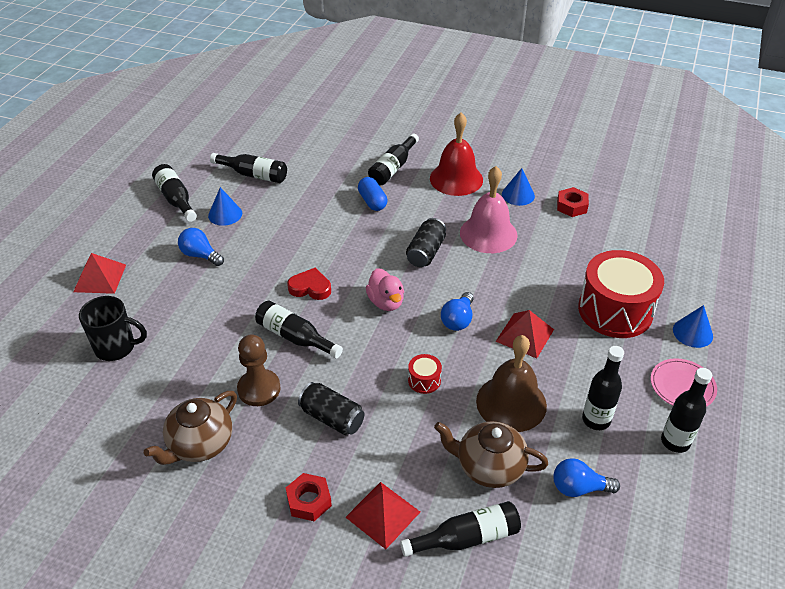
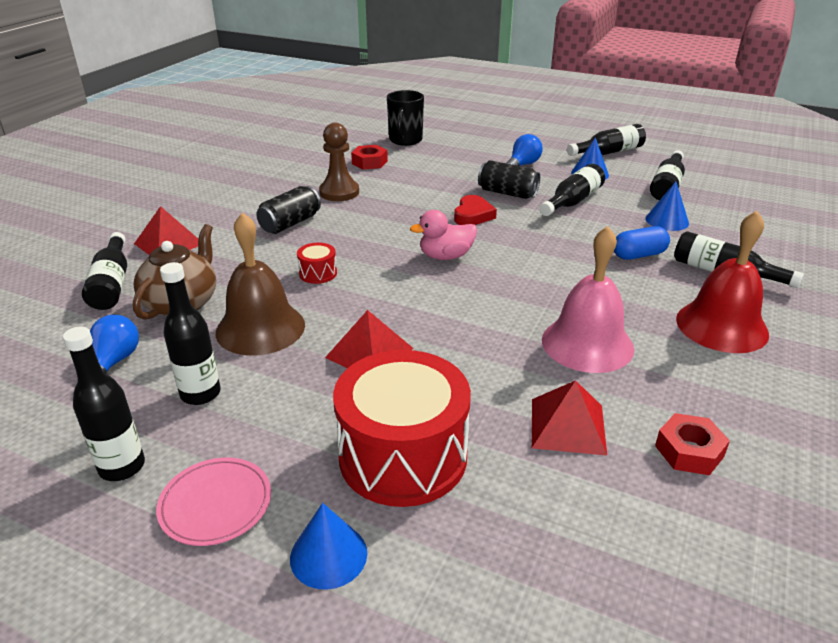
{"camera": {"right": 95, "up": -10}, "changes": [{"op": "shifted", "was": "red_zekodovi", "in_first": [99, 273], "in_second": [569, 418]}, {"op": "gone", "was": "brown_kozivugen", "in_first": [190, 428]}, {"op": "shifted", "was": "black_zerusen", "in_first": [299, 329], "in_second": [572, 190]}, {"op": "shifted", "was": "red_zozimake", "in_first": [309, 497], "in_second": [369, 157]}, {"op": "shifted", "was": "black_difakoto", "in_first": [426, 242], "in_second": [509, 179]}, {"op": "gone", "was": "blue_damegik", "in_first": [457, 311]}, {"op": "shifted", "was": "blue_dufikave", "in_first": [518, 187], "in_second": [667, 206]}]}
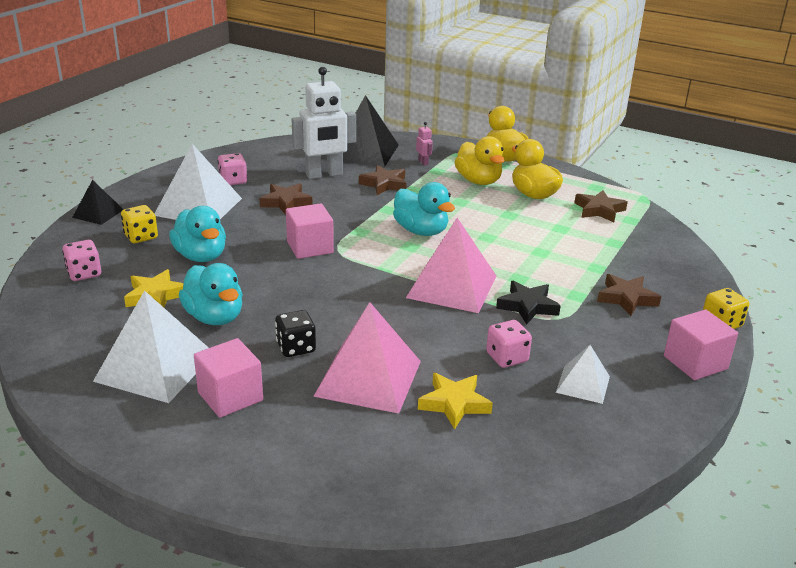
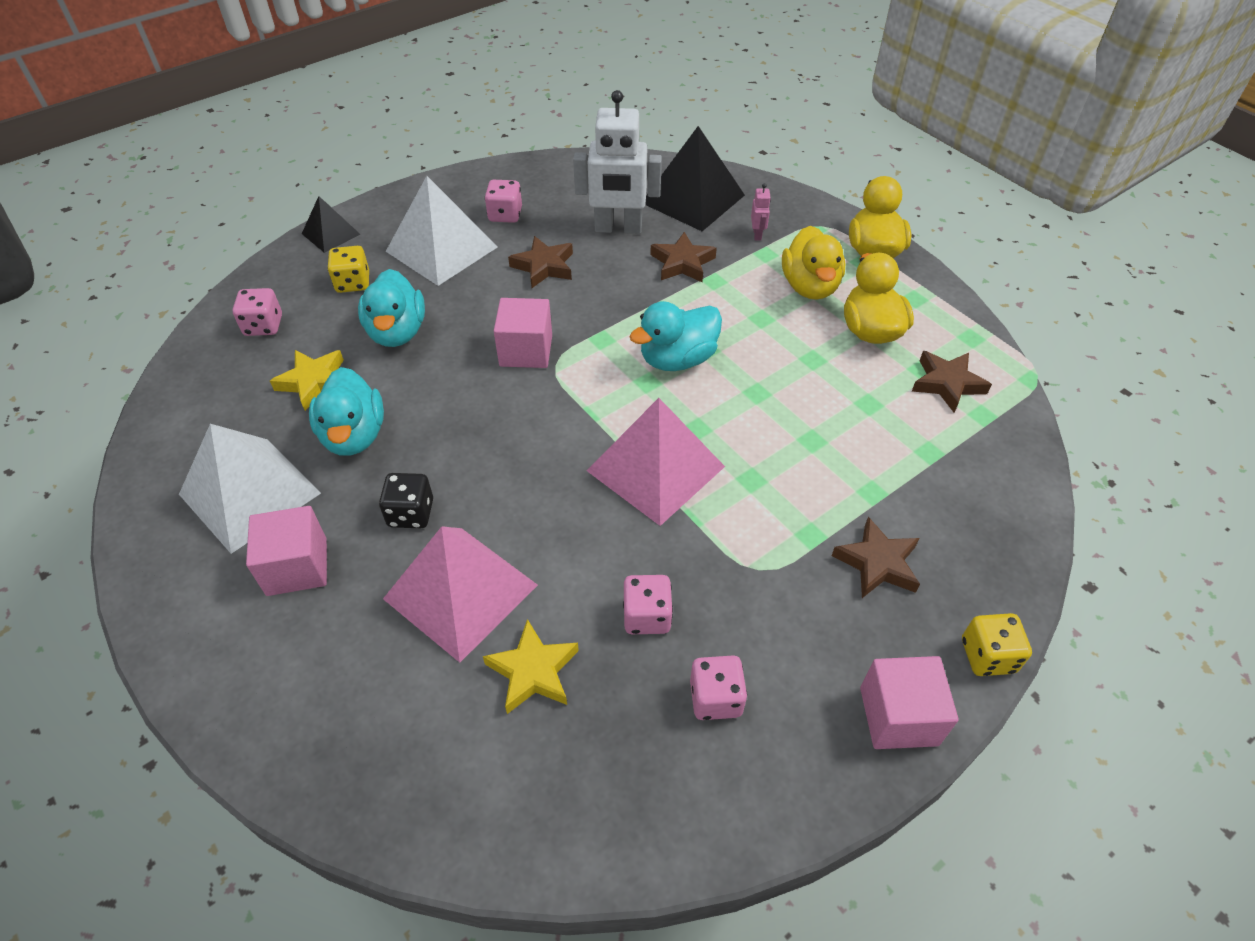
{"camera": {"right": 25, "up": 20}, "changes": [{"op": "rotated", "was": "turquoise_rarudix", "in_first": [424, 209], "in_second": [675, 336], "clockwise": 75}, {"op": "gone", "was": "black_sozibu", "in_first": [528, 303]}, {"op": "swapped", "was": "white_zekodovi", "now": "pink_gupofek", "in_first": [583, 374], "in_second": [718, 687]}]}
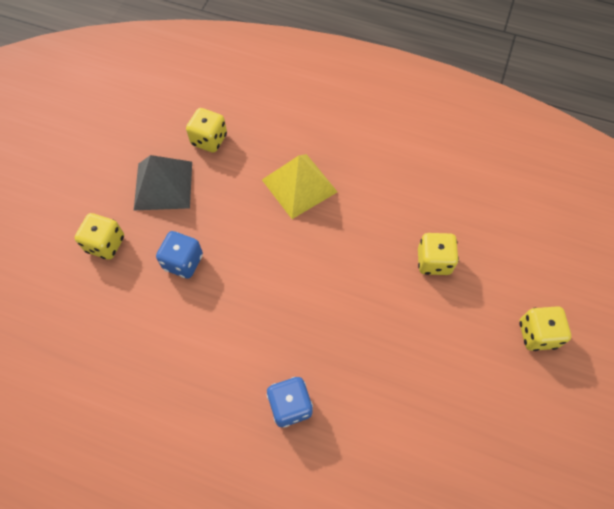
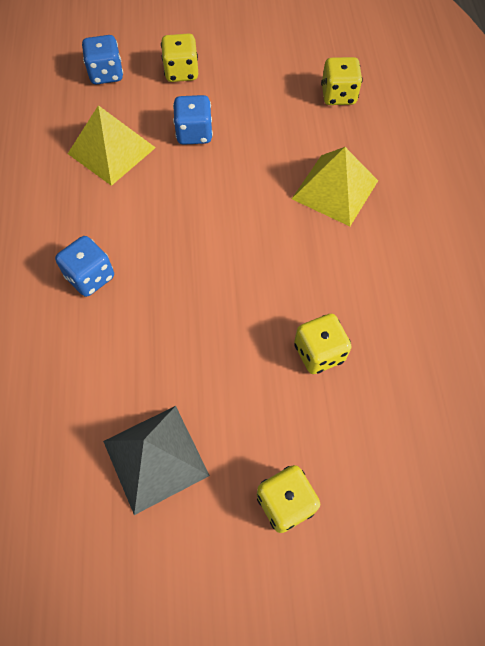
{"camera": {"right": 65, "up": 0}, "changes": [{"op": "shifted", "was": "grey_zekodovi", "in_first": [163, 182], "in_second": [156, 460]}, {"op": "new", "now": "yellow_zekodovi", "in_second": [112, 145]}, {"op": "new", "now": "blue_gupofek", "in_second": [102, 60]}]}
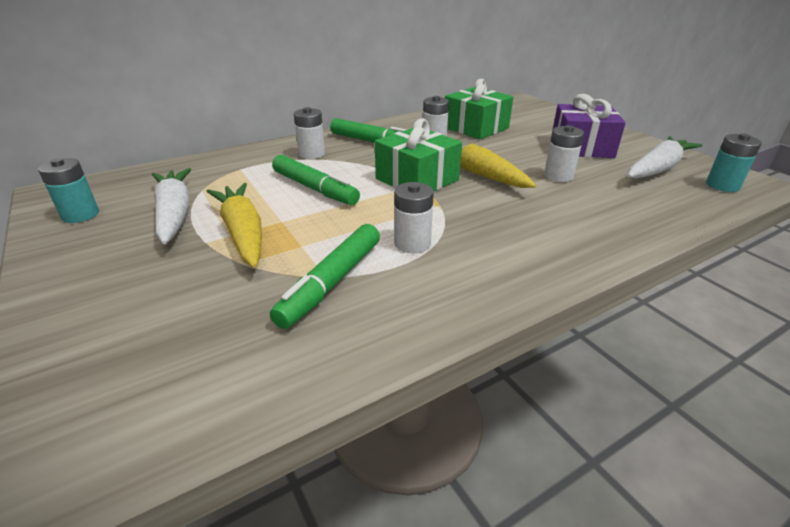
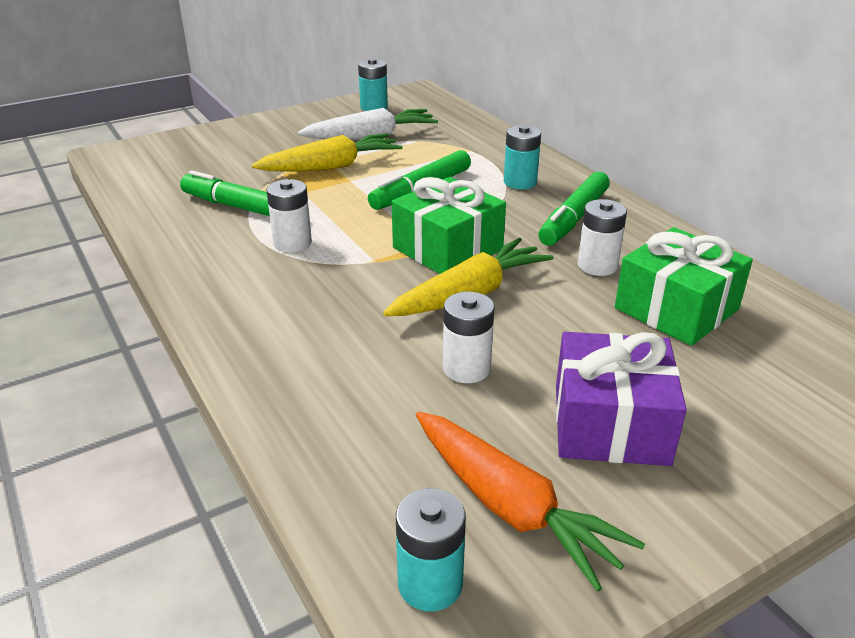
{"camera": {"right": 90, "up": 0}, "changes": [{"op": "repainted", "was": "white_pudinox", "now": "turquoise_pudinox", "in_first": [309, 133], "in_second": [522, 157]}, {"op": "repainted", "was": "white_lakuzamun", "now": "orange_lakuzamun", "in_first": [665, 157], "in_second": [530, 502]}]}
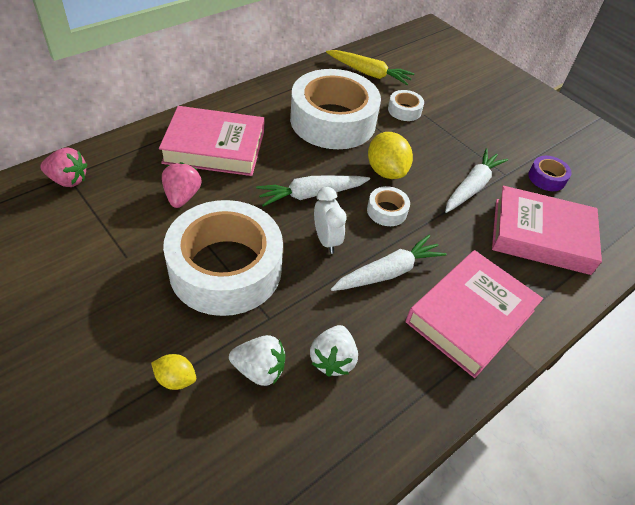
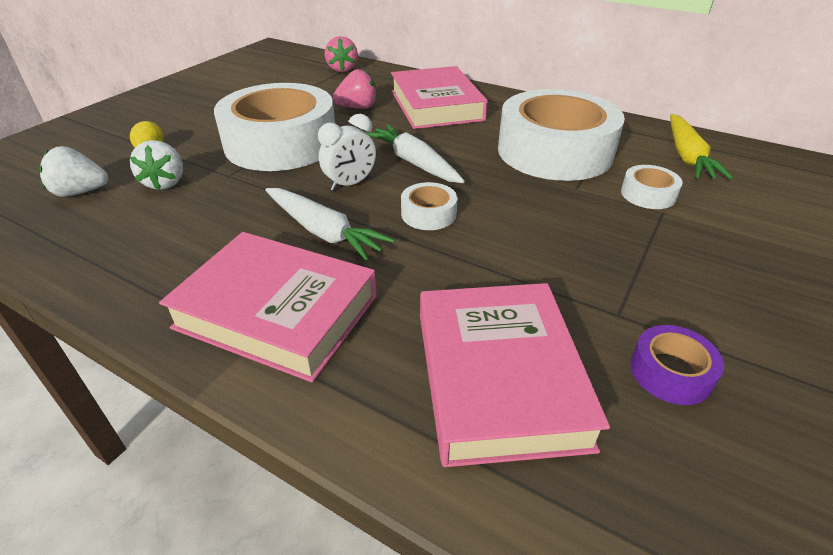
{"camera": {"right": 75, "up": -10}, "changes": [{"op": "shifted", "was": "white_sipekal", "in_first": [334, 351], "in_second": [74, 171]}, {"op": "gone", "was": "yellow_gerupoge", "in_first": [390, 155]}, {"op": "gone", "was": "white_lakuzamun", "in_first": [476, 180]}]}
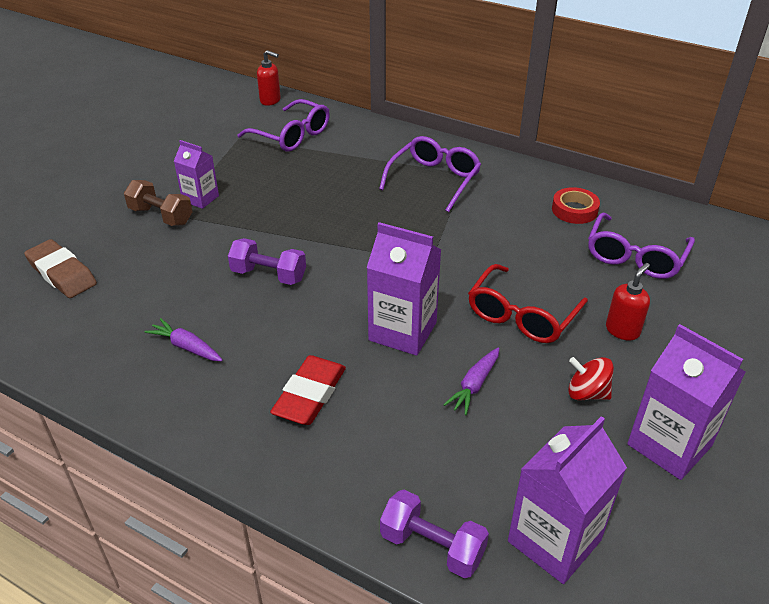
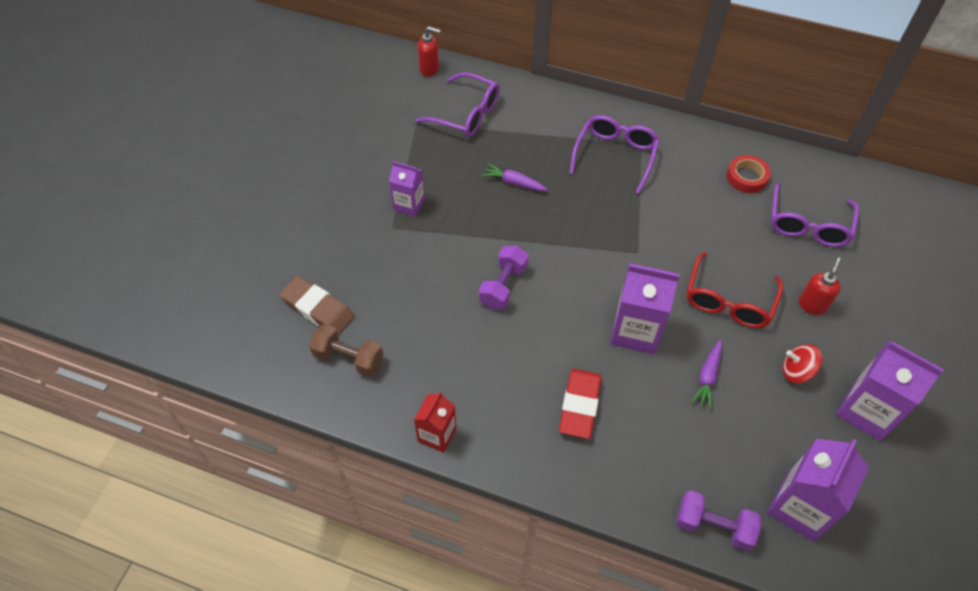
{"camera": {"right": -10, "up": 15}, "changes": [{"op": "shifted", "was": "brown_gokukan", "in_first": [158, 203], "in_second": [346, 350]}, {"op": "shifted", "was": "purple_lakuzamun", "in_first": [183, 339], "in_second": [514, 177]}, {"op": "rotated", "was": "purple_gokukan", "in_first": [267, 261], "in_second": [504, 278], "clockwise": -75}, {"op": "new", "now": "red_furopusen", "in_second": [435, 422]}]}
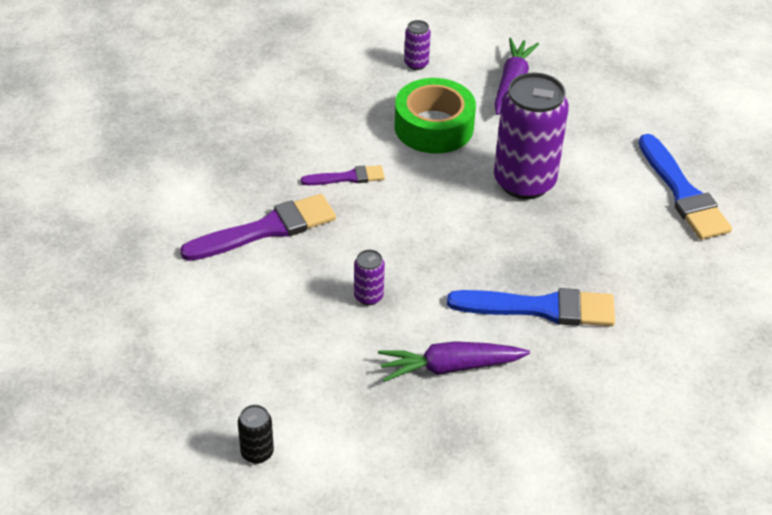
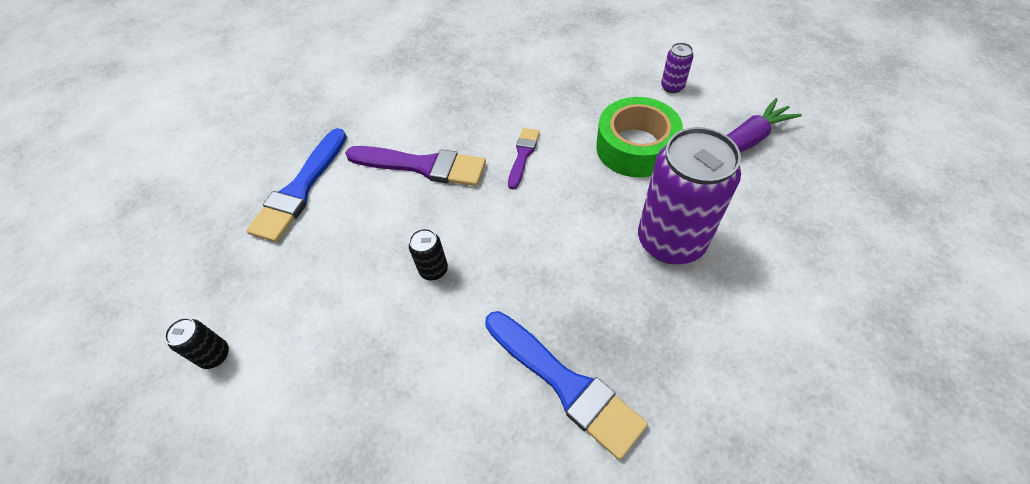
{"camera": {"right": 45, "up": 10}, "changes": [{"op": "rotated", "was": "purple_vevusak", "in_first": [343, 175], "in_second": [524, 158], "clockwise": -105}, {"op": "repainted", "was": "purple_difakoto", "now": "black_difakoto", "in_first": [369, 277], "in_second": [428, 254]}, {"op": "gone", "was": "purple_lakuzamun", "in_first": [454, 361]}, {"op": "shifted", "was": "blue_vevusak", "in_first": [685, 187], "in_second": [296, 185]}]}
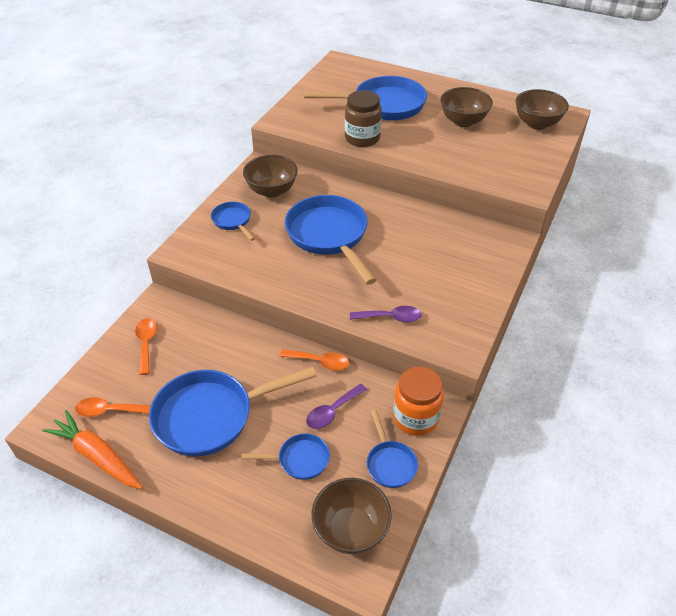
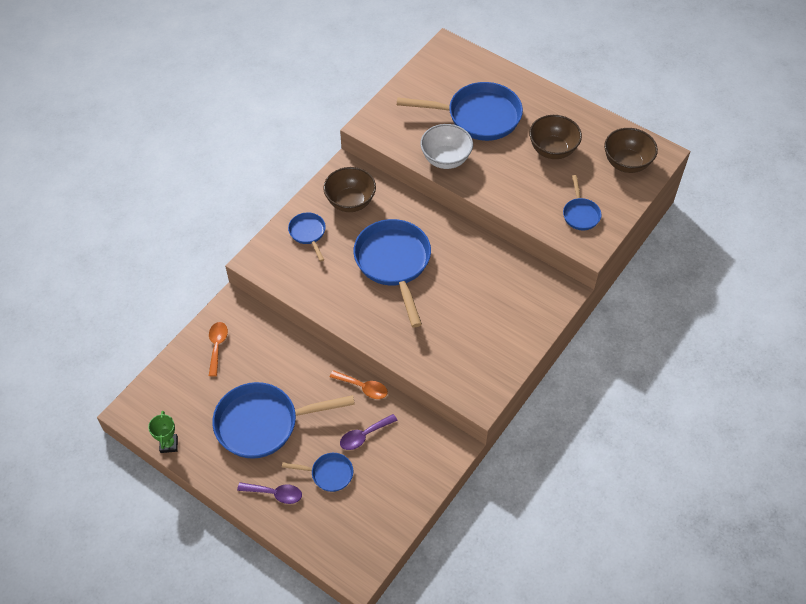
{"camera": {"right": 10, "up": 10}, "changes": [{"op": "swapped", "was": "orange_lakuzamun", "now": "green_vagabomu", "in_first": [92, 449], "in_second": [163, 432]}, {"op": "gone", "was": "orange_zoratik", "in_first": [113, 407]}, {"op": "gone", "was": "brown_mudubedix", "in_first": [351, 516]}, {"op": "swapped", "was": "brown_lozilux", "now": "white_mudubedix", "in_first": [363, 118], "in_second": [446, 146]}, {"op": "shifted", "was": "purple_zoratik", "in_first": [386, 314], "in_second": [269, 493]}, {"op": "shifted", "was": "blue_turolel", "in_first": [392, 449], "in_second": [582, 202]}, {"op": "gone", "was": "orange_lozilux", "in_first": [418, 401]}]}
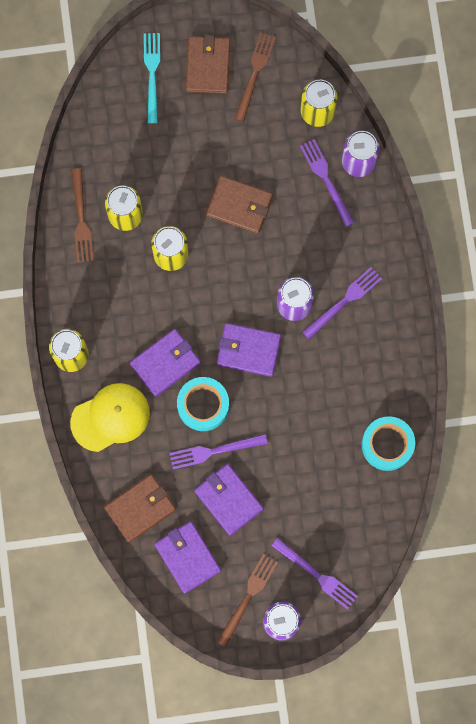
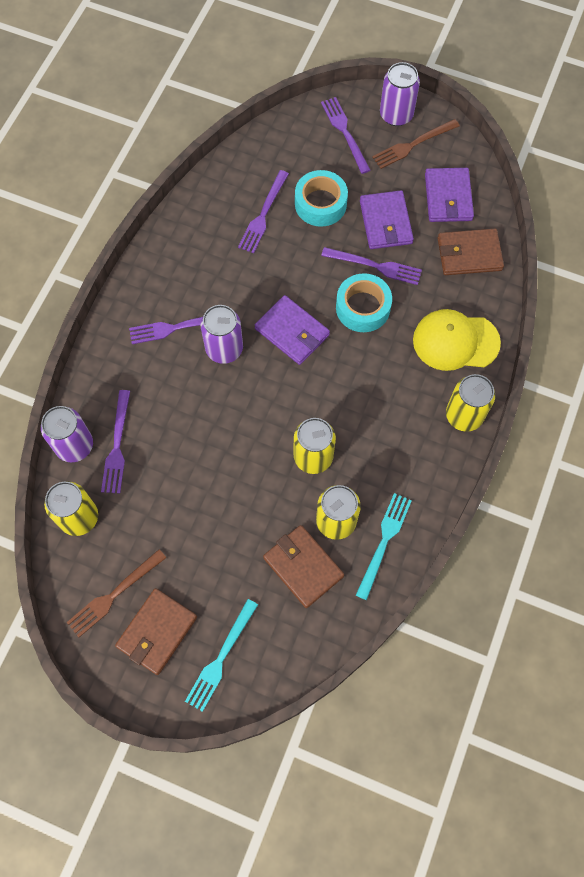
{"camera": {"right": -150, "up": -10}, "changes": [{"op": "repainted", "was": "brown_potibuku", "now": "turquoise_potibuku", "in_first": [83, 215], "in_second": [384, 546]}, {"op": "gone", "was": "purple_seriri", "in_first": [165, 363]}, {"op": "shifted", "was": "brown_seriri", "in_first": [239, 205], "in_second": [303, 566]}, {"op": "shifted", "was": "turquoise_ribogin", "in_first": [388, 443], "in_second": [321, 198]}, {"op": "new", "now": "purple_potibuku", "in_second": [263, 211]}]}
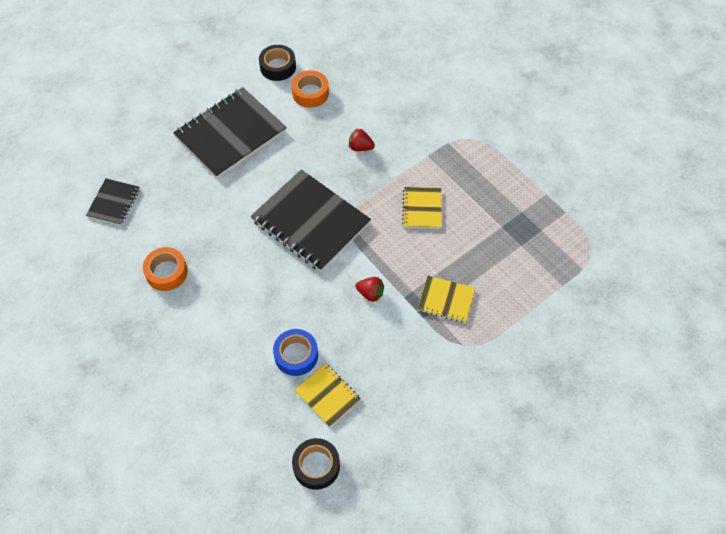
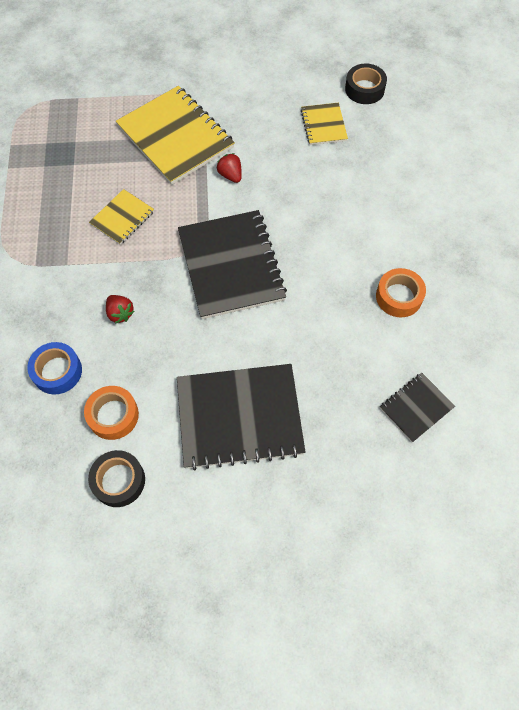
{"camera": {"right": -145, "up": 5}, "changes": [{"op": "shifted", "was": "blue_ribogin", "in_first": [295, 352], "in_second": [54, 368]}, {"op": "scaled", "was": "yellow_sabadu", "in_first": [446, 299], "in_second": [175, 135], "ratio": 1.99}]}
